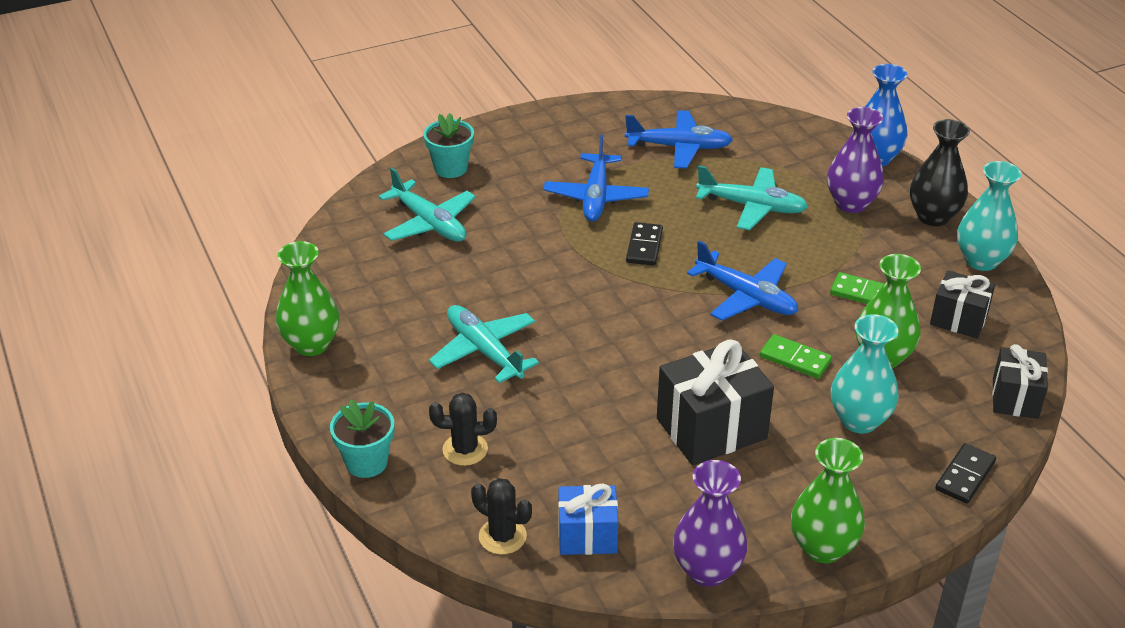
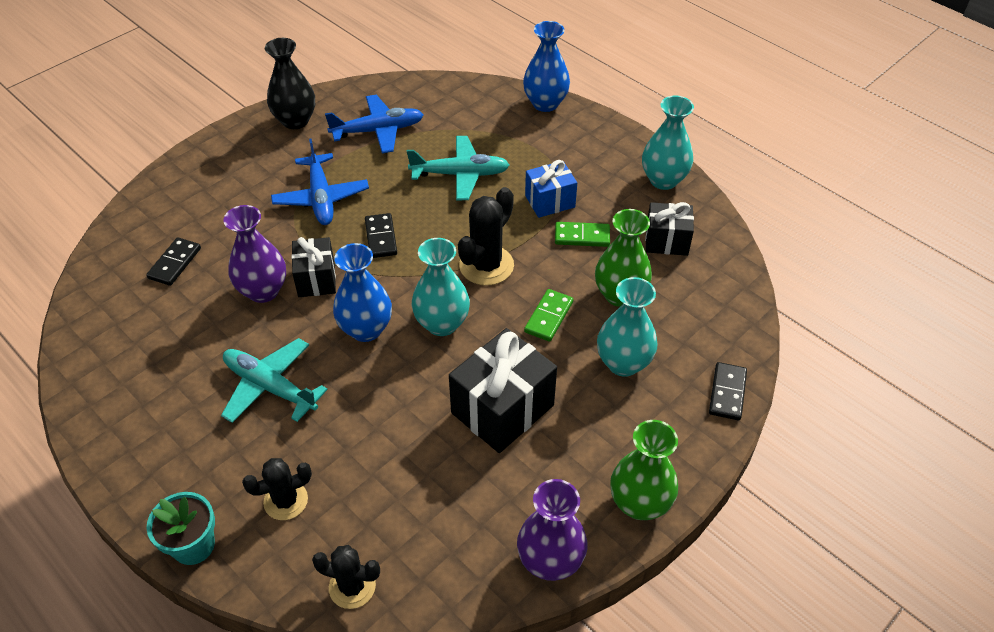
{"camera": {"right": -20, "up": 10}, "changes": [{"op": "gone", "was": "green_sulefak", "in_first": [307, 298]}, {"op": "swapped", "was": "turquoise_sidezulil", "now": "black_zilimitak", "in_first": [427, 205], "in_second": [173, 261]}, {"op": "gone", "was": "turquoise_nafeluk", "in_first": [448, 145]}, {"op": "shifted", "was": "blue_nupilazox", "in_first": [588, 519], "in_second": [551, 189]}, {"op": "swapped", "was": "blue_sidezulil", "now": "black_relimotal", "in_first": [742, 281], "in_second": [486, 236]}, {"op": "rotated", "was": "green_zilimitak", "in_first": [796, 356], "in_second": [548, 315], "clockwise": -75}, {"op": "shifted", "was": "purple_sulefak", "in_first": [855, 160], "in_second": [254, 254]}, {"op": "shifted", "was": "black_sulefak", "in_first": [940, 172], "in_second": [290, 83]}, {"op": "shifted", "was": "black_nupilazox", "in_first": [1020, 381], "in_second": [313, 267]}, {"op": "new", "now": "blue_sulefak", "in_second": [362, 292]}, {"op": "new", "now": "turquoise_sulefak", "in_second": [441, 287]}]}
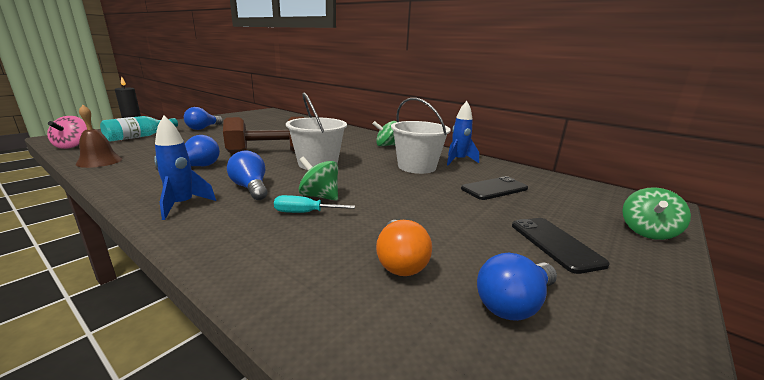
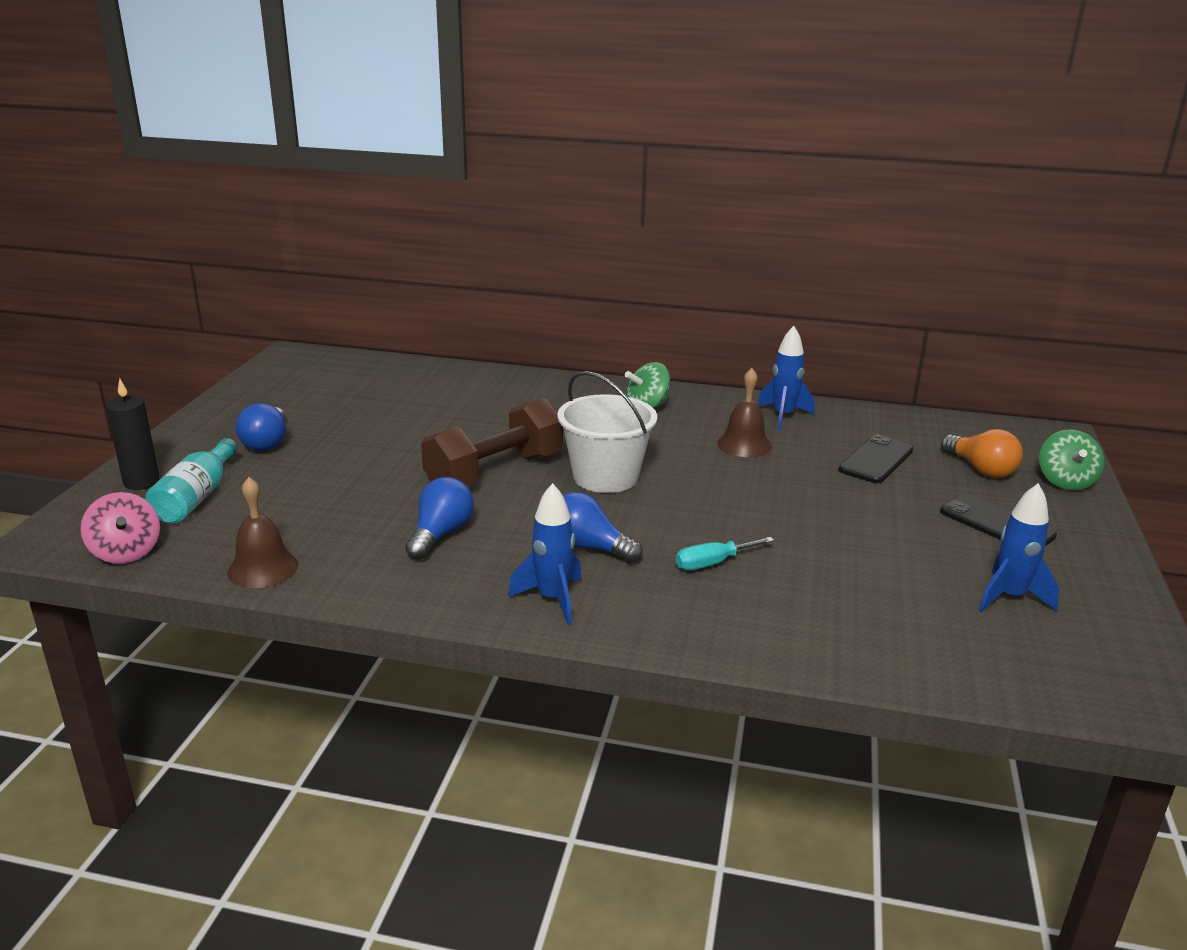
{"camera": {"right": -25, "up": 5}, "changes": [{"op": "gone", "was": "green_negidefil", "in_first": [318, 179]}, {"op": "shifted", "was": "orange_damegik", "in_first": [404, 248], "in_second": [982, 453]}, {"op": "swapped", "was": "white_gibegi", "now": "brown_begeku", "in_first": [421, 136], "in_second": [744, 412]}, {"op": "swapped", "was": "blue_damegik", "now": "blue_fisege", "in_first": [517, 287], "in_second": [1019, 547]}]}
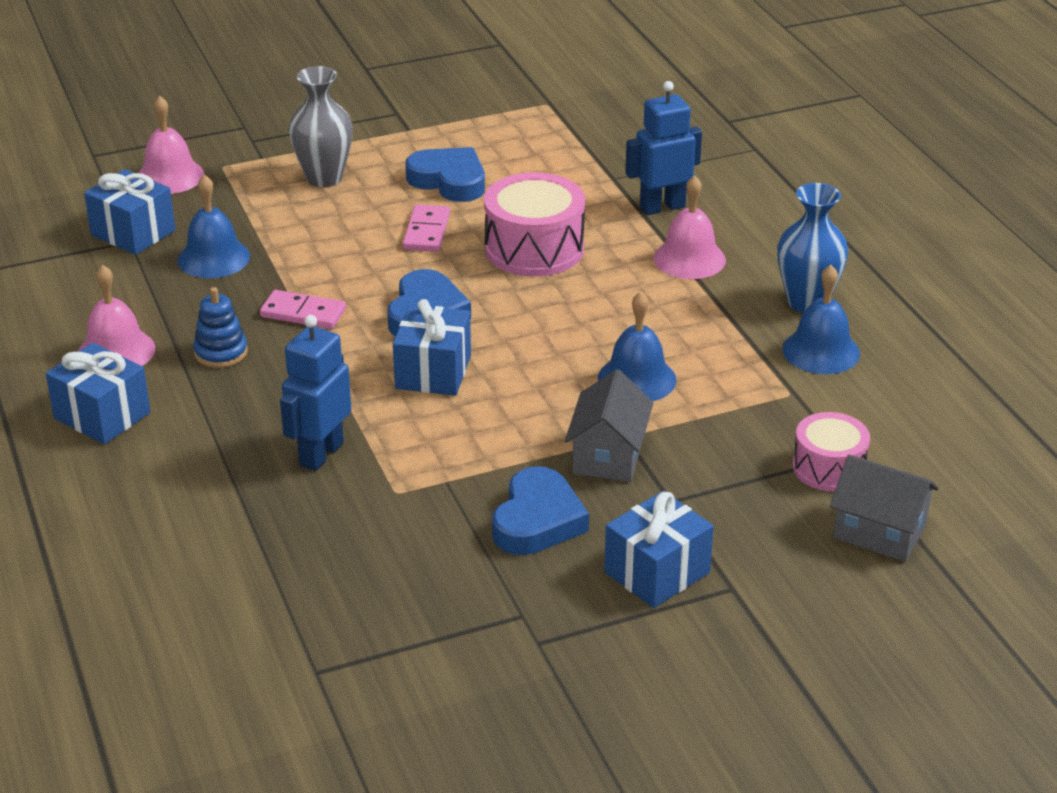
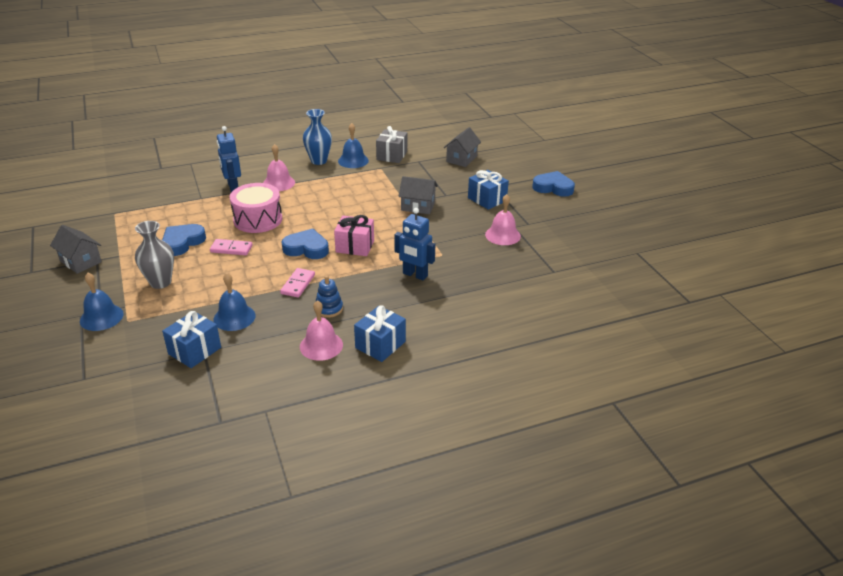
{"camera": {"right": -90, "up": 0}, "changes": [{"op": "shifted", "was": "pink_begeku", "in_first": [171, 145], "in_second": [503, 219]}, {"op": "repainted", "was": "blue_nupilazox", "now": "pink_nupilazox", "in_first": [432, 347], "in_second": [354, 235]}, {"op": "shifted", "was": "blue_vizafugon", "in_first": [540, 510], "in_second": [553, 184]}, {"op": "shifted", "was": "blue_begeku", "in_first": [637, 346], "in_second": [102, 302]}, {"op": "gone", "was": "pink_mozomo", "in_first": [831, 451]}, {"op": "new", "now": "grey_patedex", "in_second": [76, 249]}, {"op": "new", "now": "grey_nupilazox", "in_second": [391, 144]}]}
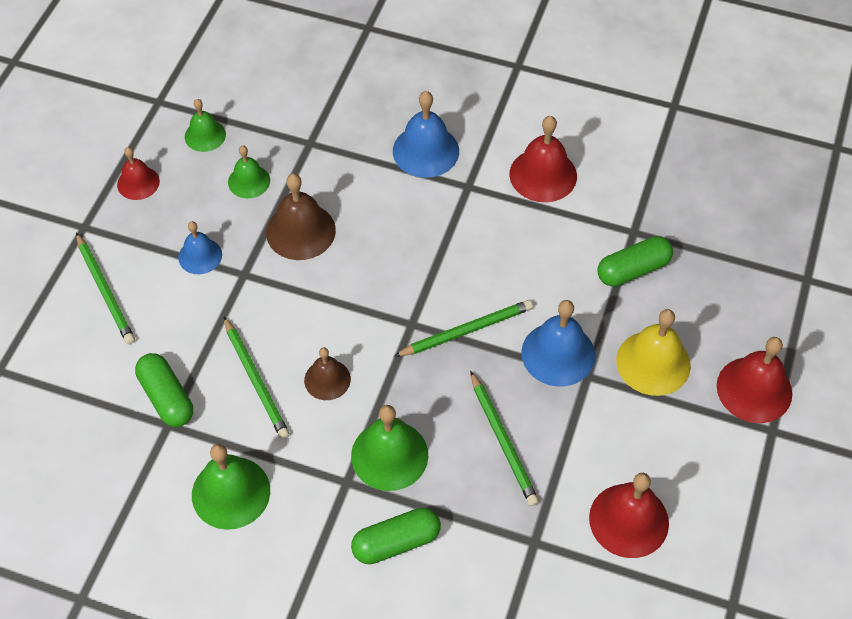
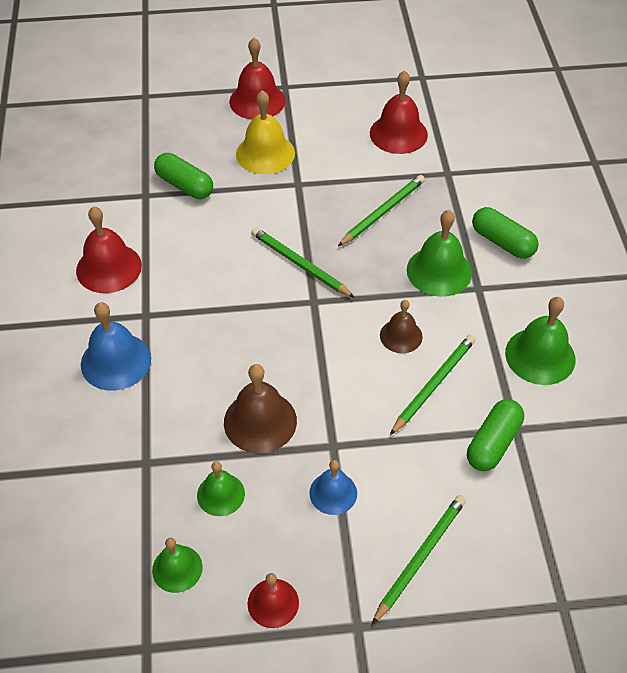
{"camera": {"right": -115, "up": -5}, "changes": [{"op": "gone", "was": "blue_begeku", "in_first": [558, 343]}]}
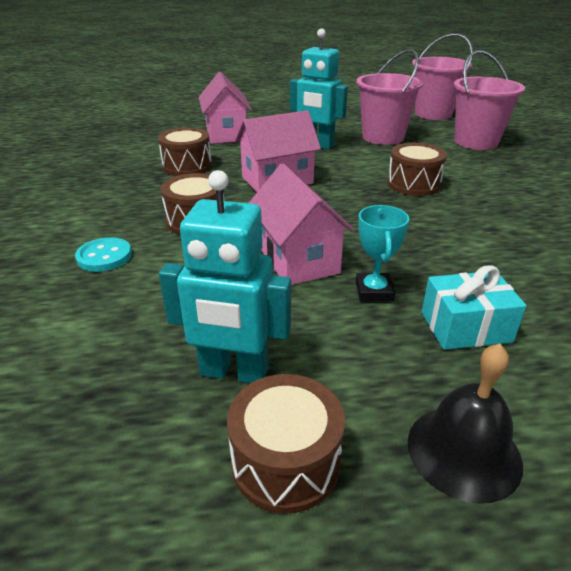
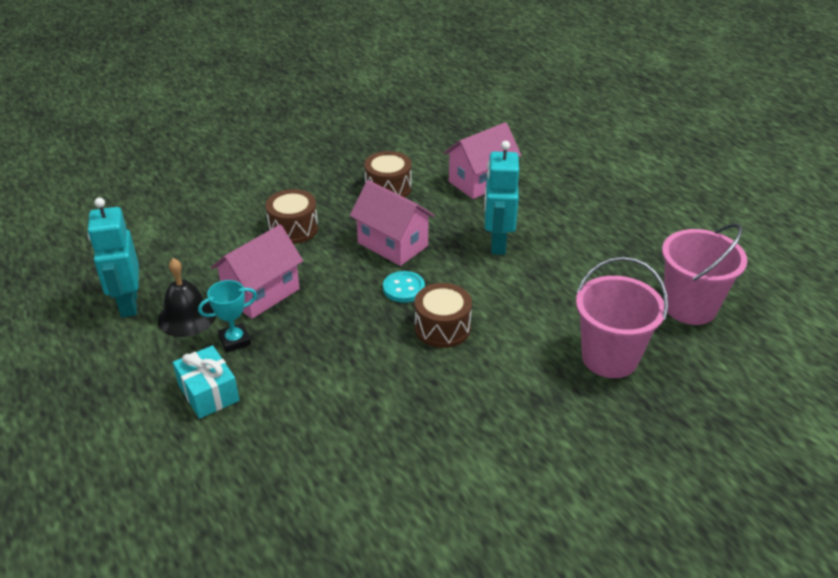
{"camera": {"right": 65, "up": 5}, "changes": [{"op": "shifted", "was": "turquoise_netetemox", "in_first": [103, 254], "in_second": [404, 287]}, {"op": "gone", "was": "brown_mozomo", "in_first": [286, 444]}, {"op": "gone", "was": "pink_gibegi", "in_first": [389, 97]}, {"op": "shifted", "was": "black_begeku", "in_first": [465, 424], "in_second": [187, 297]}]}
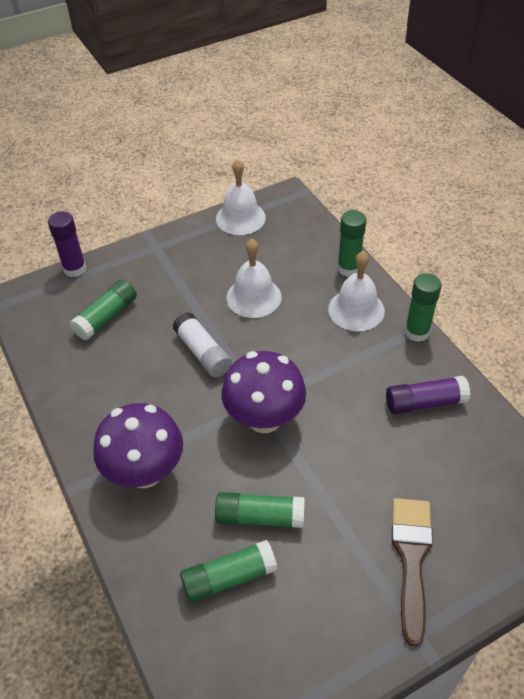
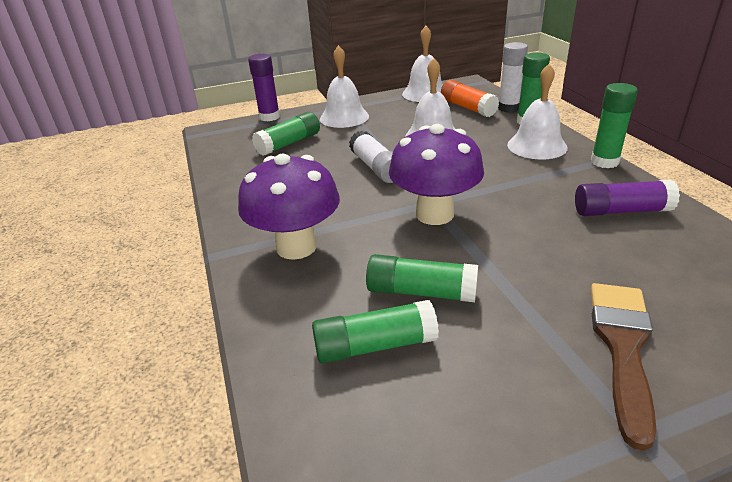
{"camera": {"right": 10, "up": -15}, "changes": [{"op": "new", "now": "white_begeku", "in_second": [344, 86]}, {"op": "new", "now": "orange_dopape", "in_second": [470, 98]}, {"op": "new", "now": "white_dopape", "in_second": [513, 77]}]}
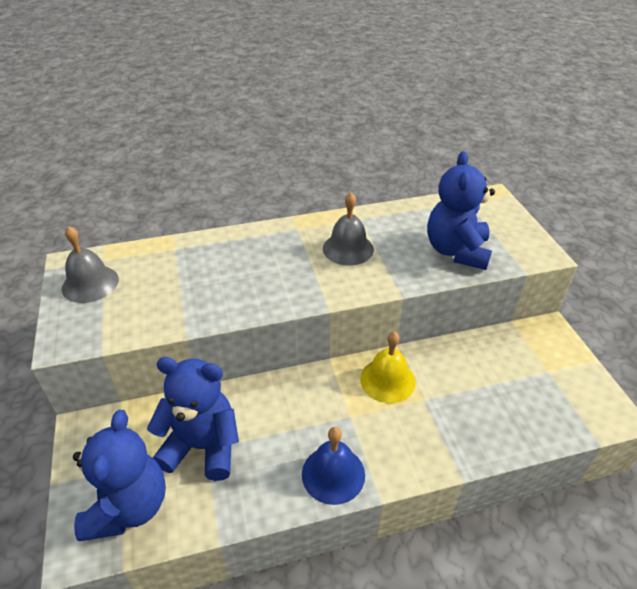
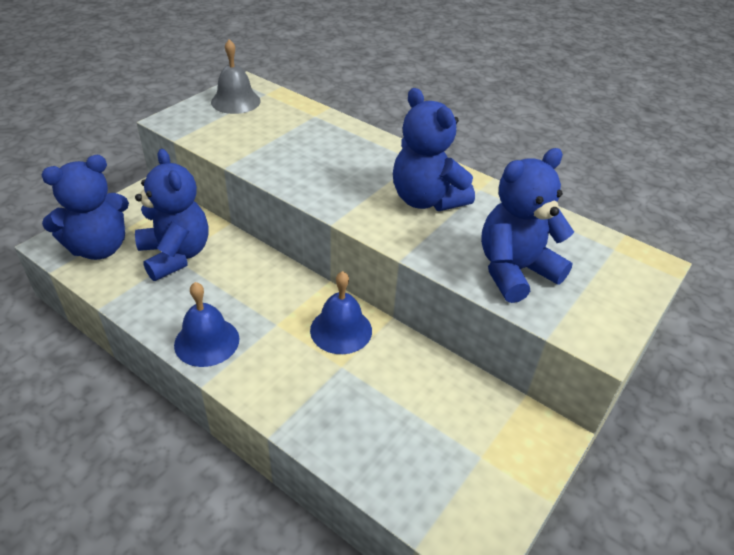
{"camera": {"right": 50, "up": 0}, "changes": [{"op": "swapped", "was": "grey_begeku", "now": "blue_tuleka", "in_first": [348, 229], "in_second": [434, 149]}, {"op": "repainted", "was": "yellow_begeku", "now": "blue_begeku", "in_first": [388, 367], "in_second": [341, 312]}]}
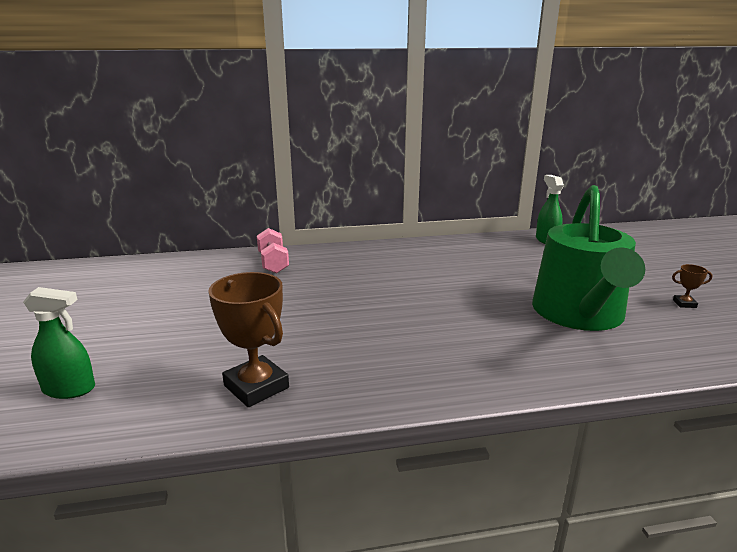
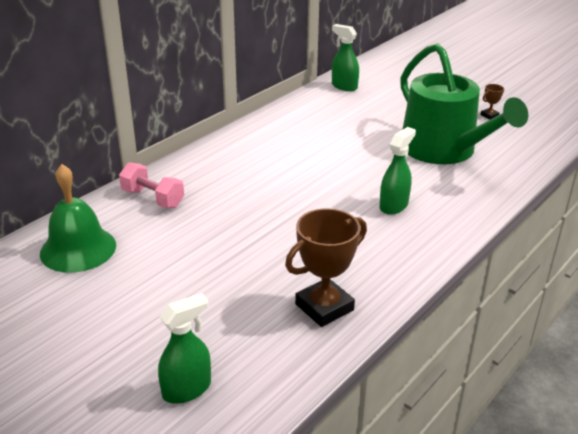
{"camera": {"right": -40, "up": 10}, "changes": [{"op": "rotated", "was": "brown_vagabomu", "in_first": [248, 339], "in_second": [326, 267], "clockwise": -45}, {"op": "new", "now": "green_begeku", "in_second": [78, 218]}, {"op": "new", "now": "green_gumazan", "in_second": [398, 171]}]}
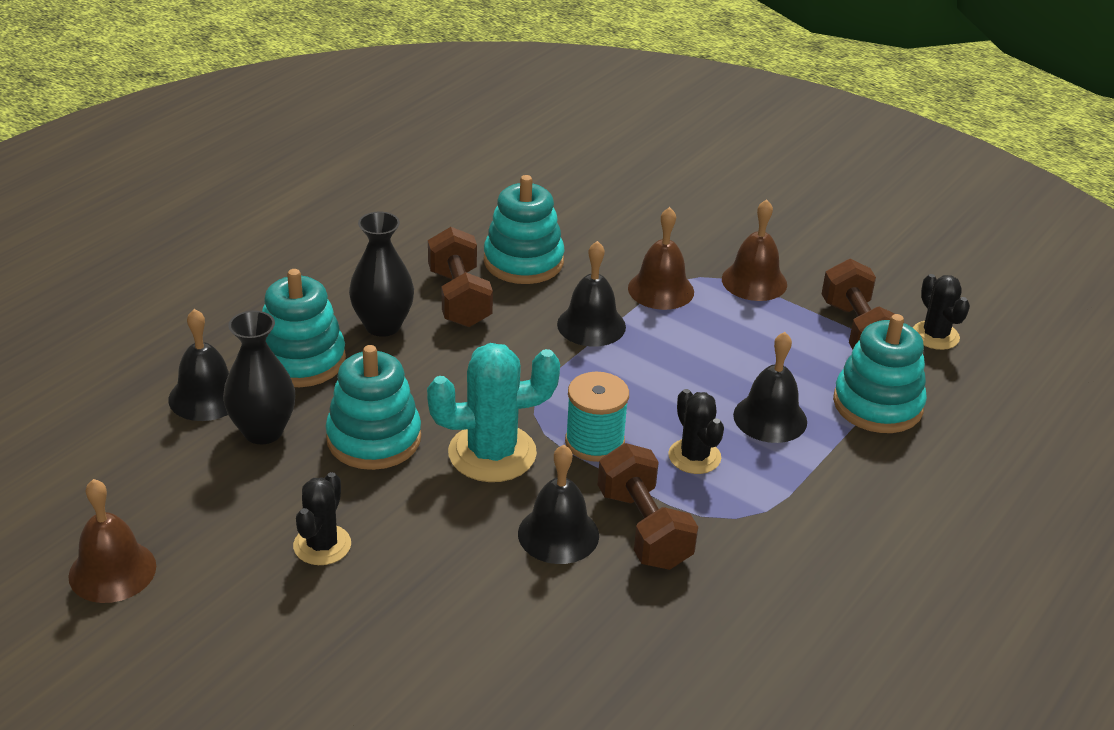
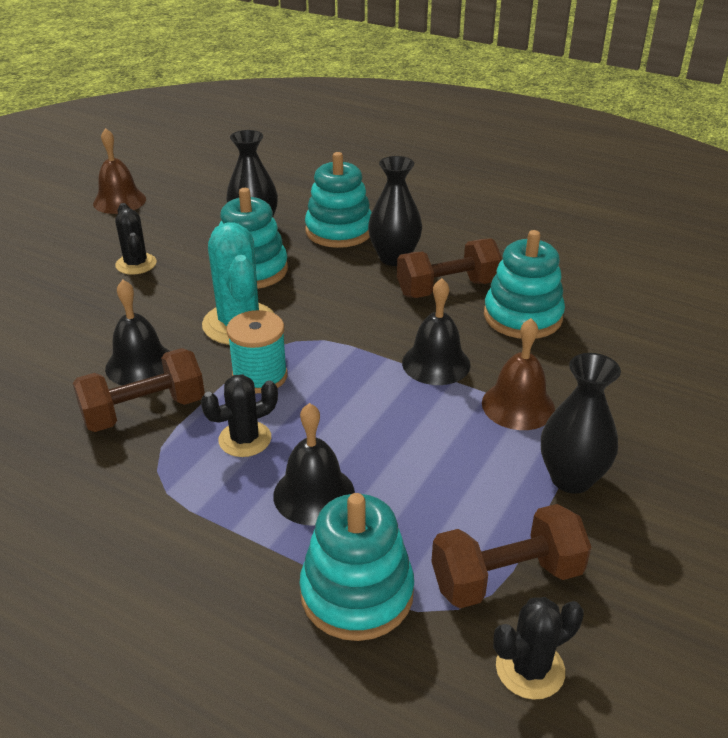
{"camera": {"right": 85, "up": 0}, "changes": [{"op": "gone", "was": "black_begeku", "in_first": [198, 365]}, {"op": "rotated", "was": "black_relimotal", "in_first": [322, 518], "in_second": [136, 239], "clockwise": 60}, {"op": "swapped", "was": "brown_begeku", "now": "black_sulefak", "in_first": [754, 250], "in_second": [581, 423]}]}
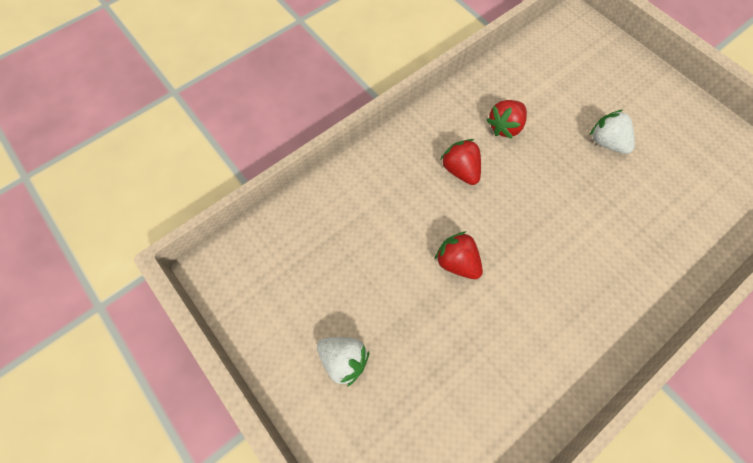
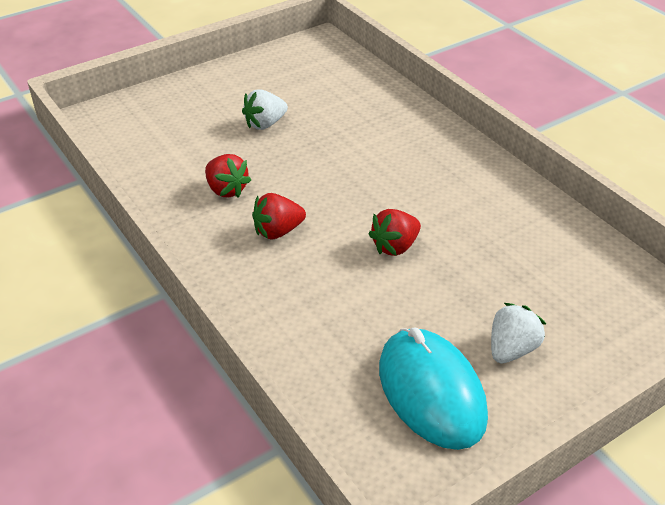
{"camera": {"right": -85, "up": -25}, "changes": [{"op": "new", "now": "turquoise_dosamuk", "in_second": [433, 389]}]}
